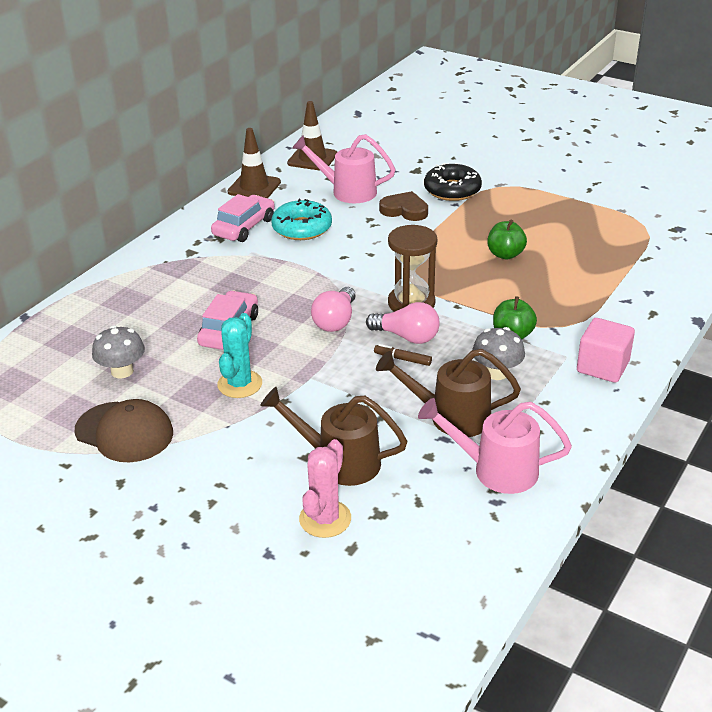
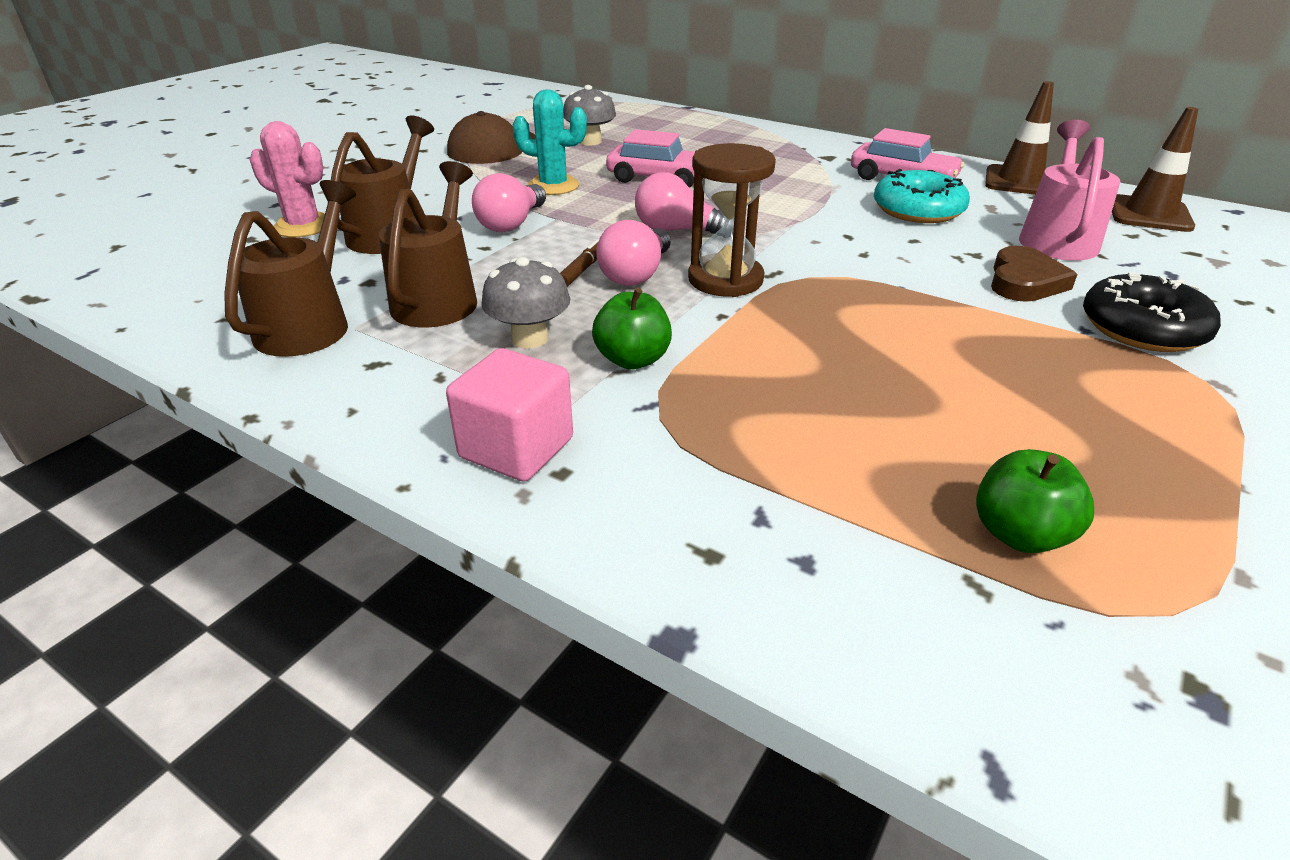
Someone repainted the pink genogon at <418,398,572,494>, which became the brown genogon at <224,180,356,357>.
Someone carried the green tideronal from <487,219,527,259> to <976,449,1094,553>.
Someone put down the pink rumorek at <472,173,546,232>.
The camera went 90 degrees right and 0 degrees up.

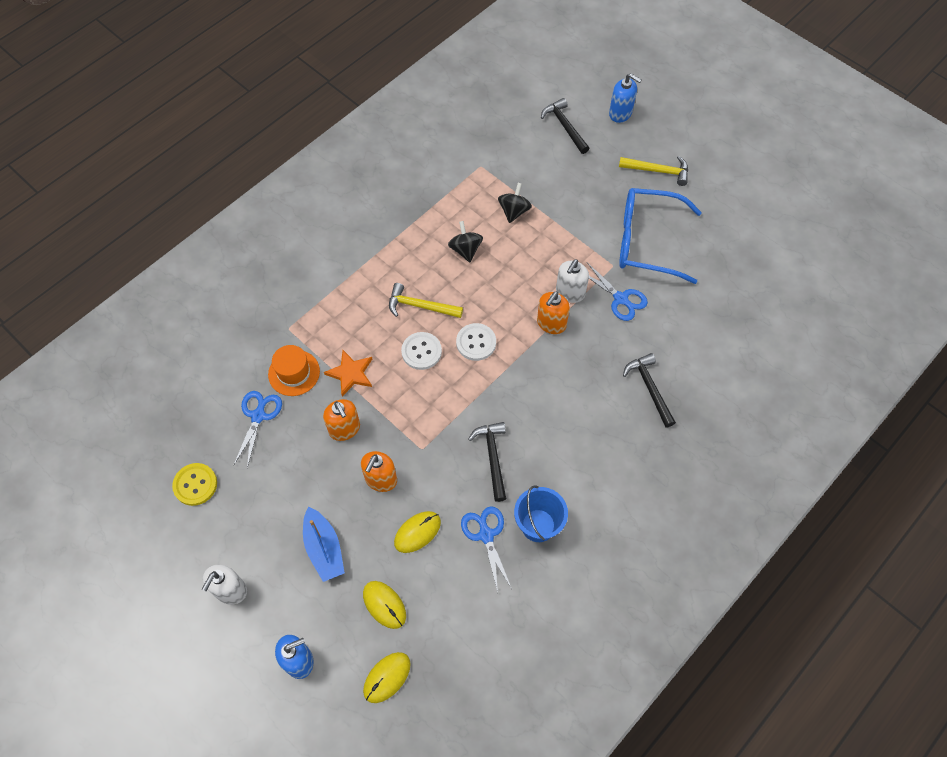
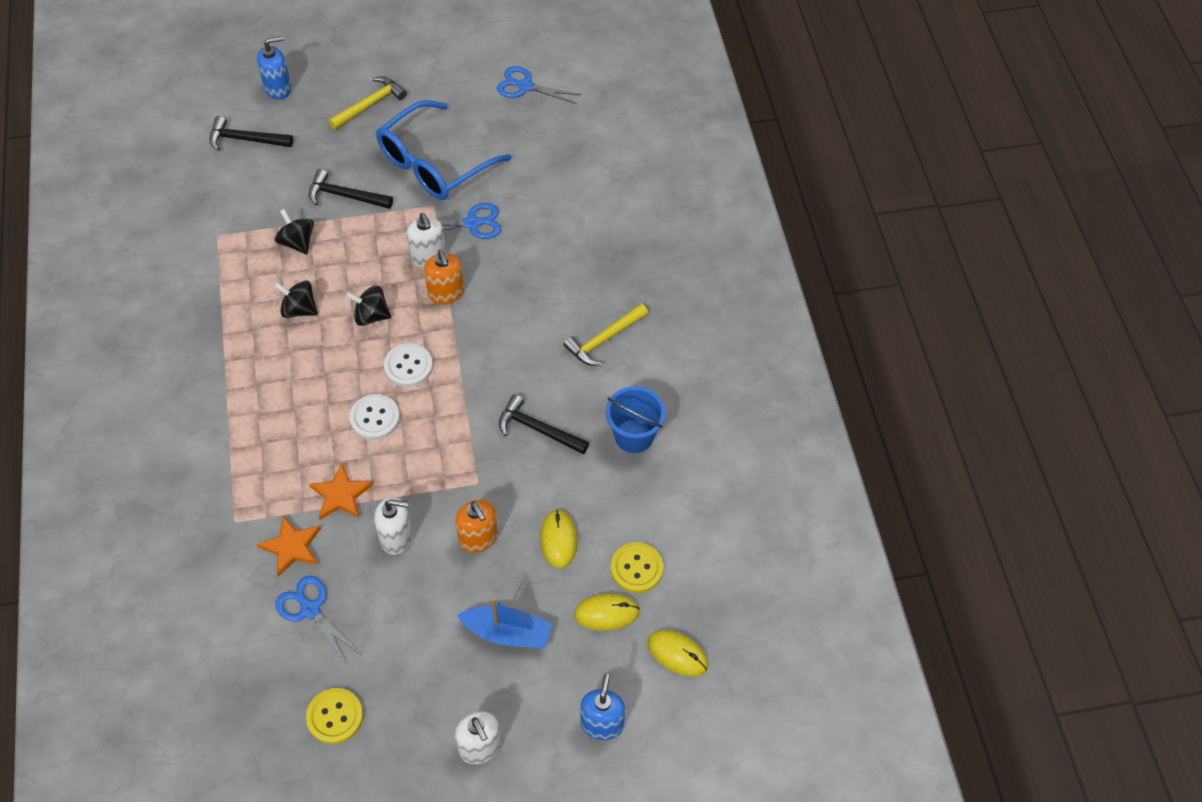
Someone swapped the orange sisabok at <268,345,320,396> for the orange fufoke at <257,515,321,577>.
Someone repainted the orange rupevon at <323,399,360,441>, which became the white rupevon at <374,497,413,555>.
Someone rotated the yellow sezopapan at <363,652,411,703> by 45 degrees counterclockwise.
Someone carried the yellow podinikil from <389,283,463,318> to <563,304,648,366>.
Someone carried the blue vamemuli from <461,506,512,592> to <497,66,582,104>.
Someone carried the black podinikil from <623,353,676,428> to <309,169,393,209>.
Someone put down the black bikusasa at <346,285,391,326>.
Someone put down the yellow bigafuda at <611,542,663,593>.
The camera went 55 degrees left and 5 degrees down.

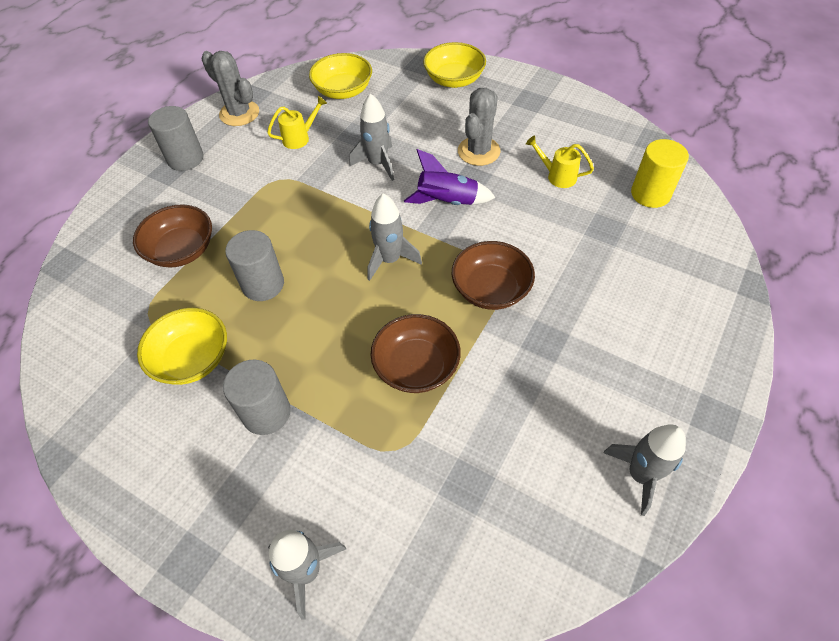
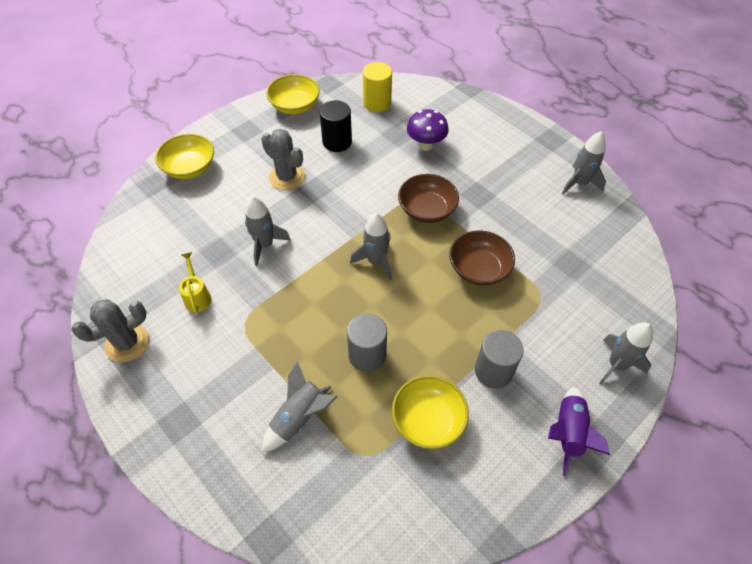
Someone swapped the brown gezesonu at <133,205,212,267> for the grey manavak at <262,361,337,453>.
Someone took away the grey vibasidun at <148,106,204,171>.
Someone carried the yellow gezesonu from <309,53,372,99> to <266,74,320,114>.
Someone carried the purple manavak from <404,149,496,205> to <548,387,610,476>.
Someone swapped the yellow genogon at <526,135,594,188> for the black vibasidun at <320,100,352,152>.
Someone put down the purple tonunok at <407,109,449,151>.
The camera went 75 degrees left and 0 degrees up.

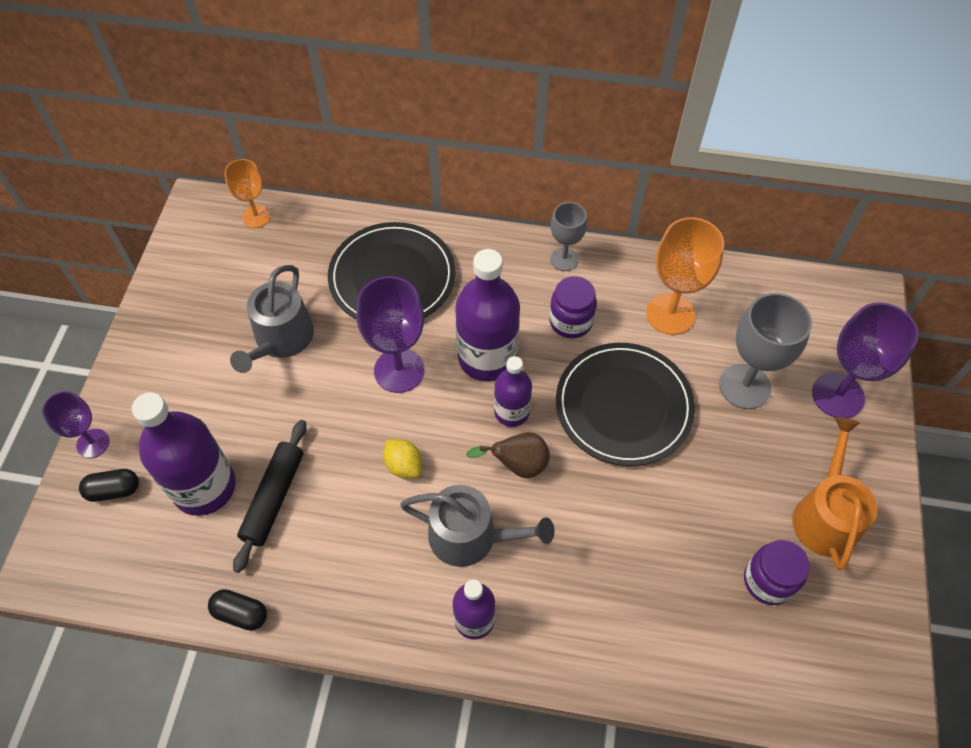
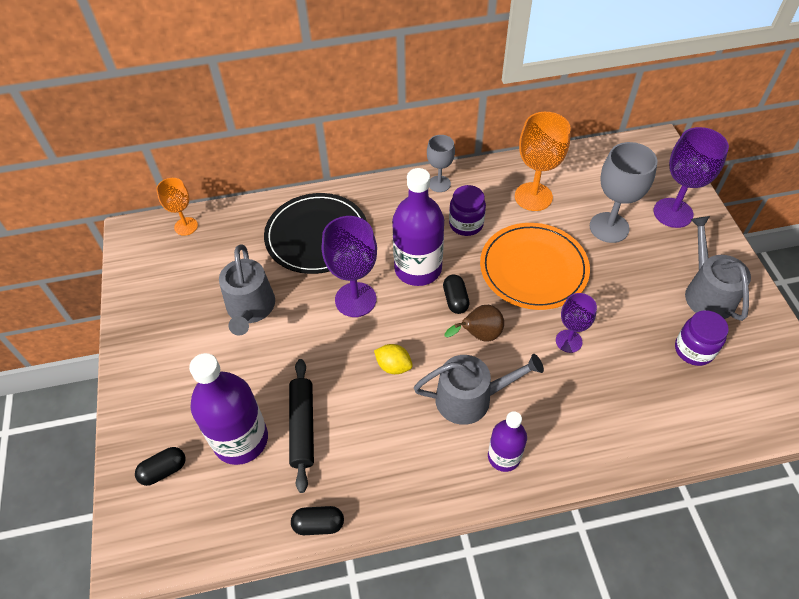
Someone carried the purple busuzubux from <42,391,109,458> to <556,293,597,353>.
Someone swapped the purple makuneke at <494,356,532,427> for the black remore at <443,275,470,314>.
Someone repainted the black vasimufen at <556,343,695,466>, which became the orange vasimufen at <480,223,590,310>.
Someone repainted the orange genogon at <792,417,877,570>, which became the grey genogon at <685,216,751,321>.
The camera went 20 degrees left and 5 degrees down.

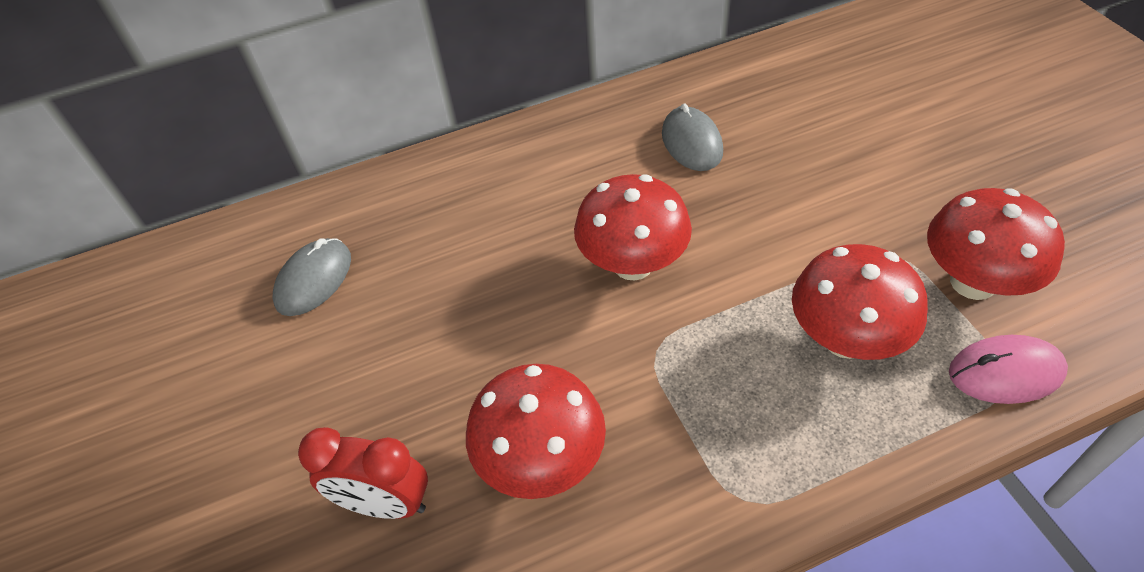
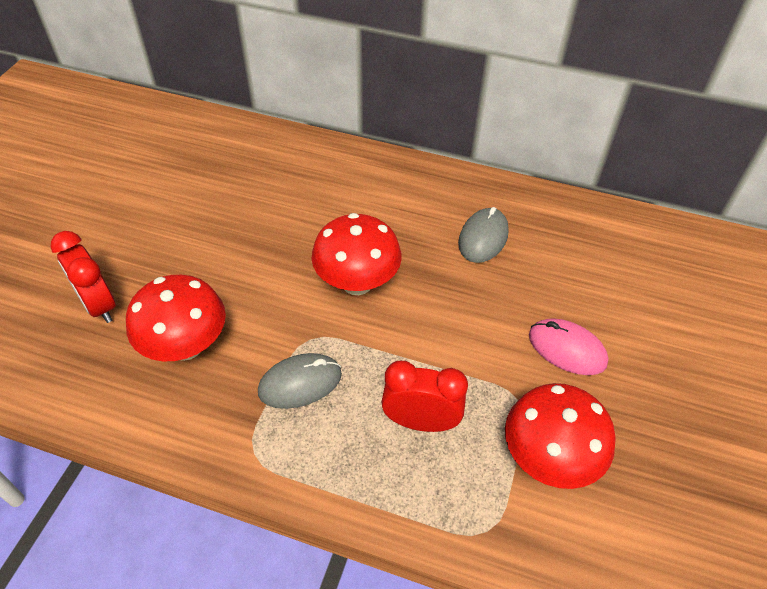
Someone carried the grey sezopapan from <273,238,351,316> to <258,353,342,409>.
Someone swapped the red tonunok at <792,244,928,360> for the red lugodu at <381,361,468,432>.
Someone carried the pink sezopapan from <949,335,1068,404> to <529,318,608,375>.
The camera went 35 degrees right and 0 degrees up.

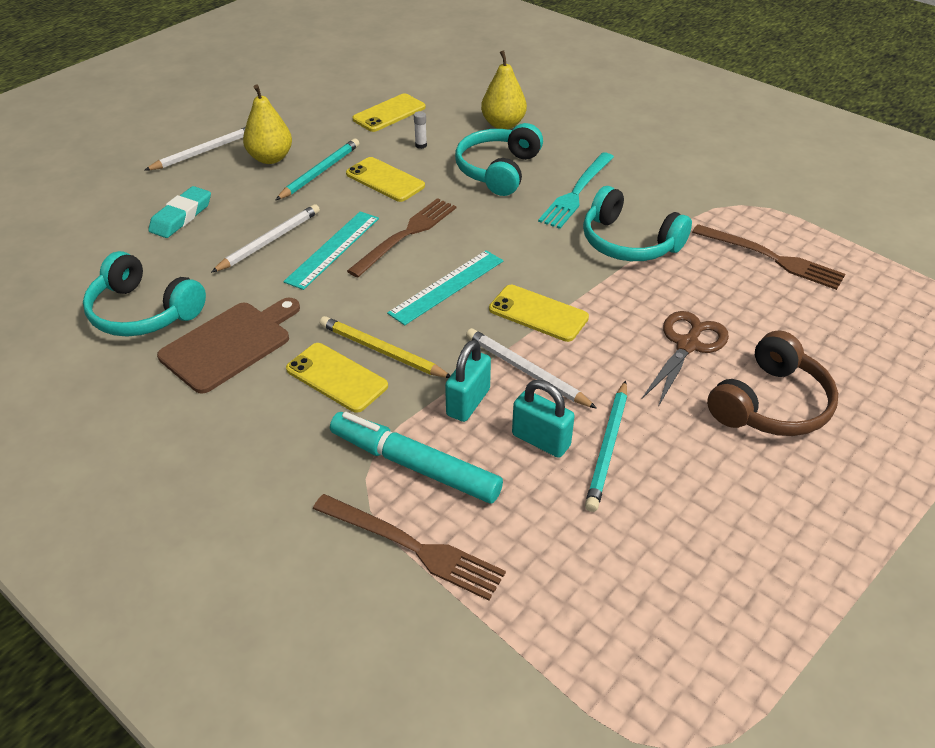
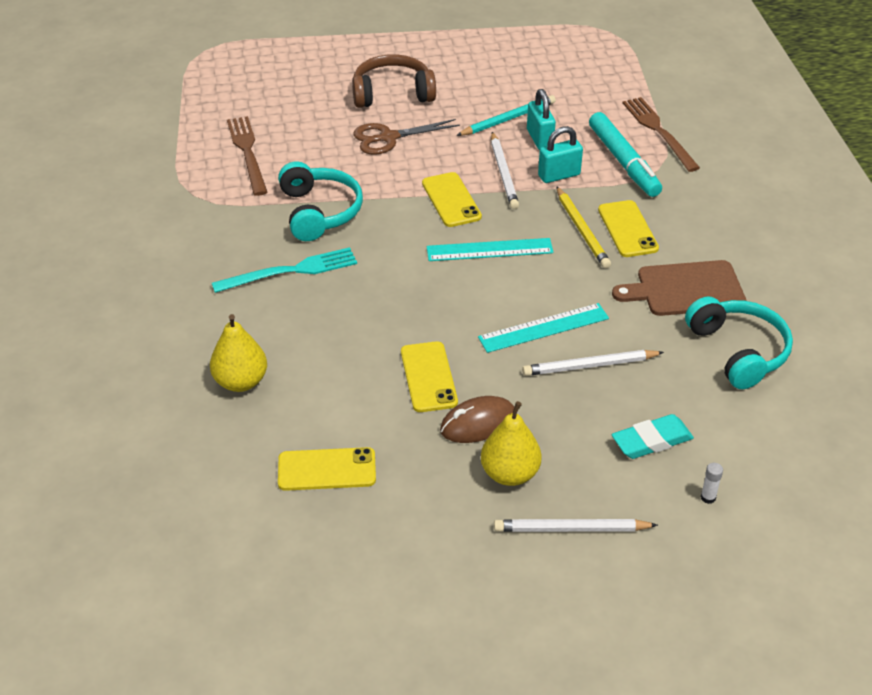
Someone swapped the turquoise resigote at <276,139,359,200> for the brown sezopapan at <440,396,514,443>.
Someone took away the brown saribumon at <347,198,456,277>.
Someone carried the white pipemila from <414,111,427,149> to <700,463,723,504>.
Someone took away the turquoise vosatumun at <455,123,543,196>.
The camera went 140 degrees left and 0 degrees up.

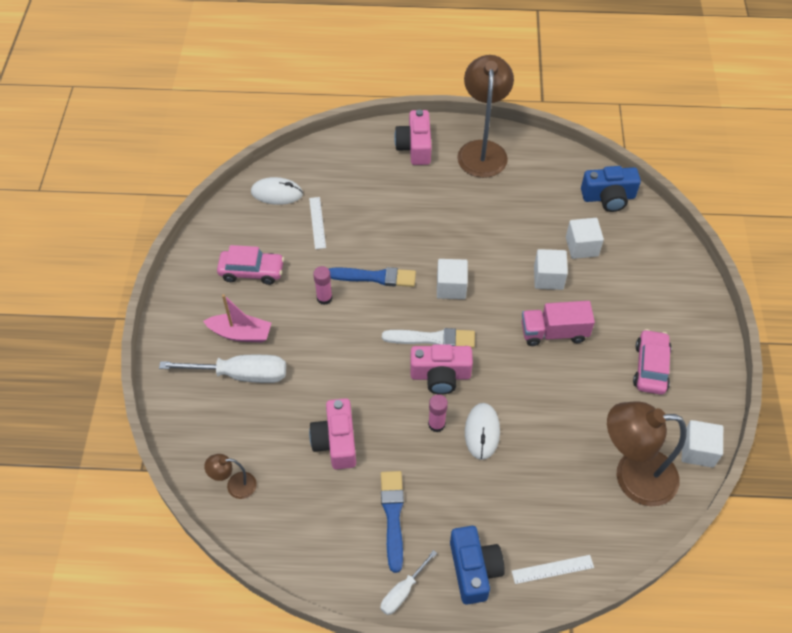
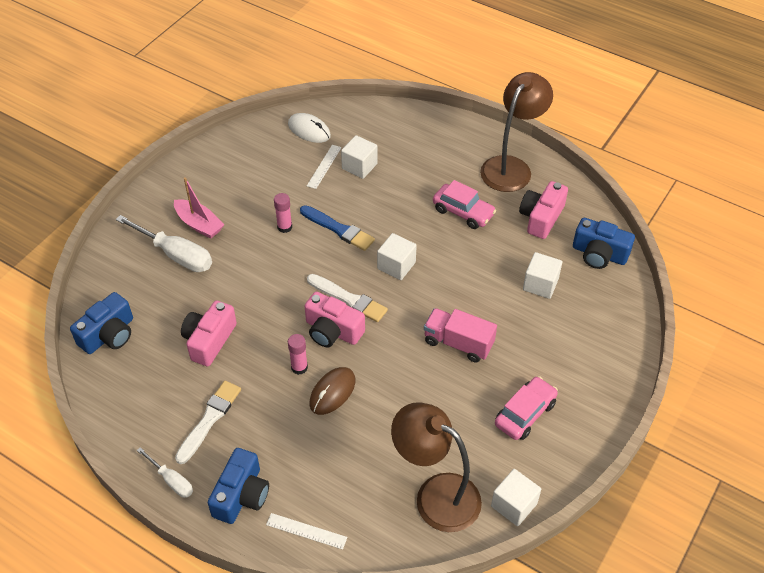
Someone swapped the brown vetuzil at <204,454,257,499> for the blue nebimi at <70,292,133,354>.
Someone carried the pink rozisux from <217,245,284,285> to <433,180,496,229>.
Someone rotated the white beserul at <380,550,437,615> by 120 degrees counterclockwise.
Someone repainted the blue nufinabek at <381,471,404,573>, which became the white nufinabek at <175,381,241,464>.
Someone carried the pink nebimi from <394,109,431,165> to <519,181,568,239>.
Someone repainted the white sezopapan at <465,403,500,460>, which became the brown sezopapan at <310,367,355,415>.
Someone carried the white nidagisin from <534,249,568,290> to <341,135,378,179>.
The camera went 30 degrees right and 5 degrees down.

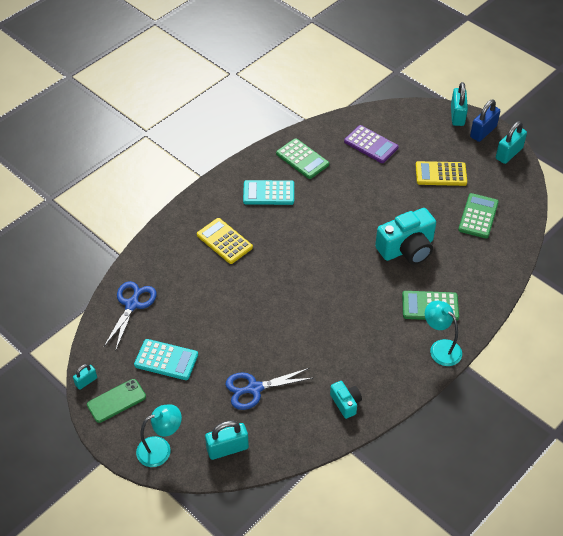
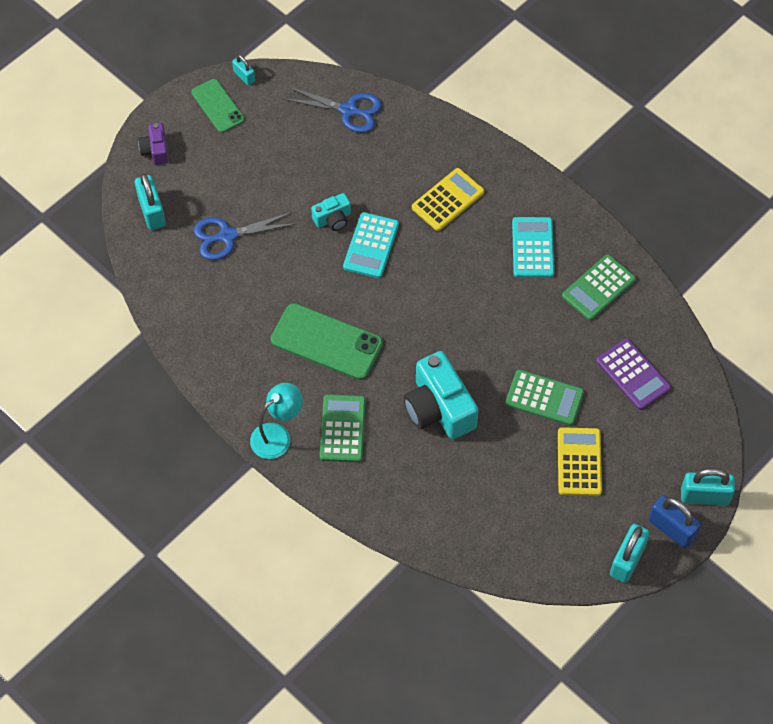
Someone carried the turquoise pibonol from <134,339,198,380> to <343,212,399,278>.
Someone swapped the turquoise vetuzil at <136,404,182,467> for the purple nebimi at <138,123,169,165>.
Someone rotated the blue vamemuli at <225,368,313,410> by 90 degrees counterclockwise.
Someone carried the turquoise nebimi from <330,381,362,419> to <311,193,351,231>.
Someone rotated the purple pibonol at <344,125,398,163> by 75 degrees counterclockwise.
Someone carried the green pibonol from <458,193,499,238> to <505,369,584,426>.
Someone rotated the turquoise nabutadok at <496,121,527,164> by 75 degrees clockwise.
Someone put down the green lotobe at <271,303,383,380>.
The camera went 90 degrees right and 10 degrees up.

